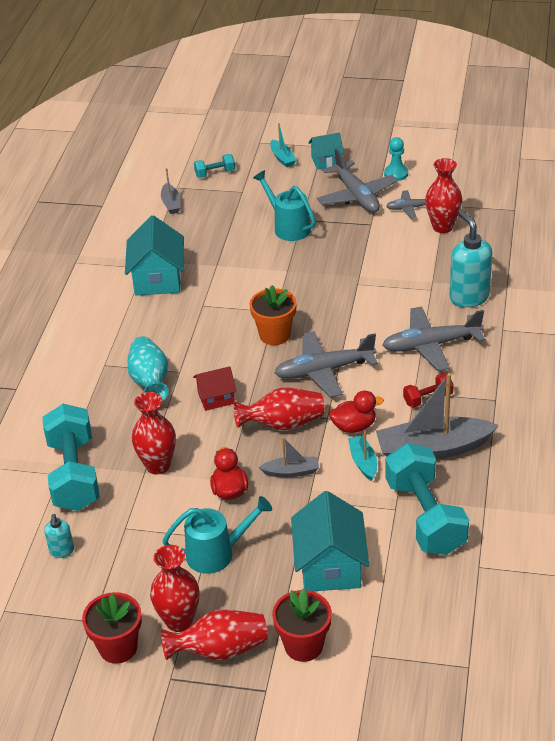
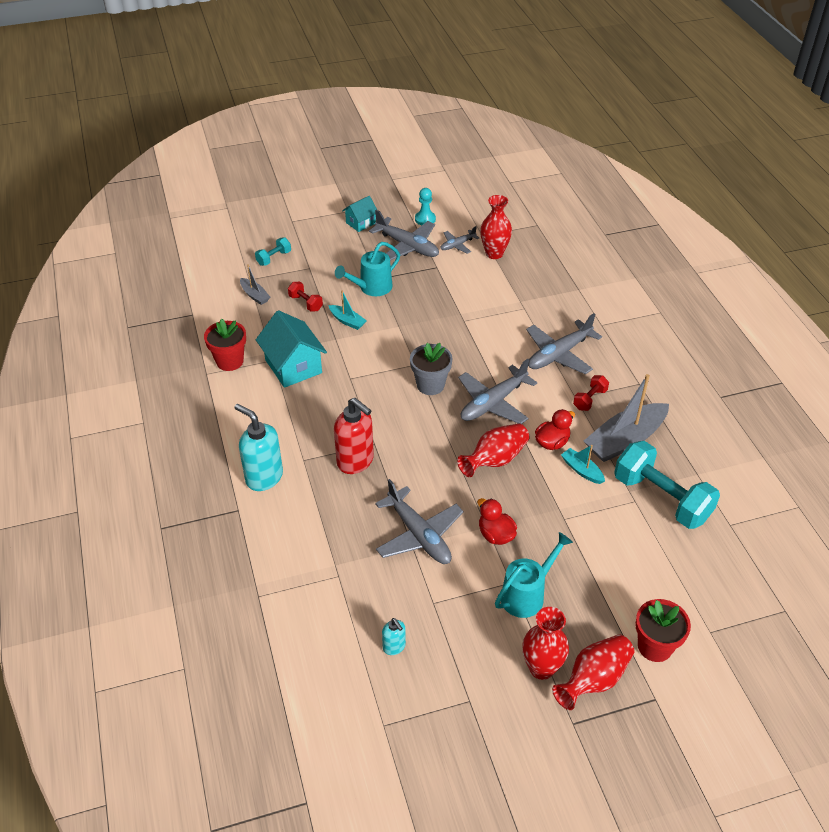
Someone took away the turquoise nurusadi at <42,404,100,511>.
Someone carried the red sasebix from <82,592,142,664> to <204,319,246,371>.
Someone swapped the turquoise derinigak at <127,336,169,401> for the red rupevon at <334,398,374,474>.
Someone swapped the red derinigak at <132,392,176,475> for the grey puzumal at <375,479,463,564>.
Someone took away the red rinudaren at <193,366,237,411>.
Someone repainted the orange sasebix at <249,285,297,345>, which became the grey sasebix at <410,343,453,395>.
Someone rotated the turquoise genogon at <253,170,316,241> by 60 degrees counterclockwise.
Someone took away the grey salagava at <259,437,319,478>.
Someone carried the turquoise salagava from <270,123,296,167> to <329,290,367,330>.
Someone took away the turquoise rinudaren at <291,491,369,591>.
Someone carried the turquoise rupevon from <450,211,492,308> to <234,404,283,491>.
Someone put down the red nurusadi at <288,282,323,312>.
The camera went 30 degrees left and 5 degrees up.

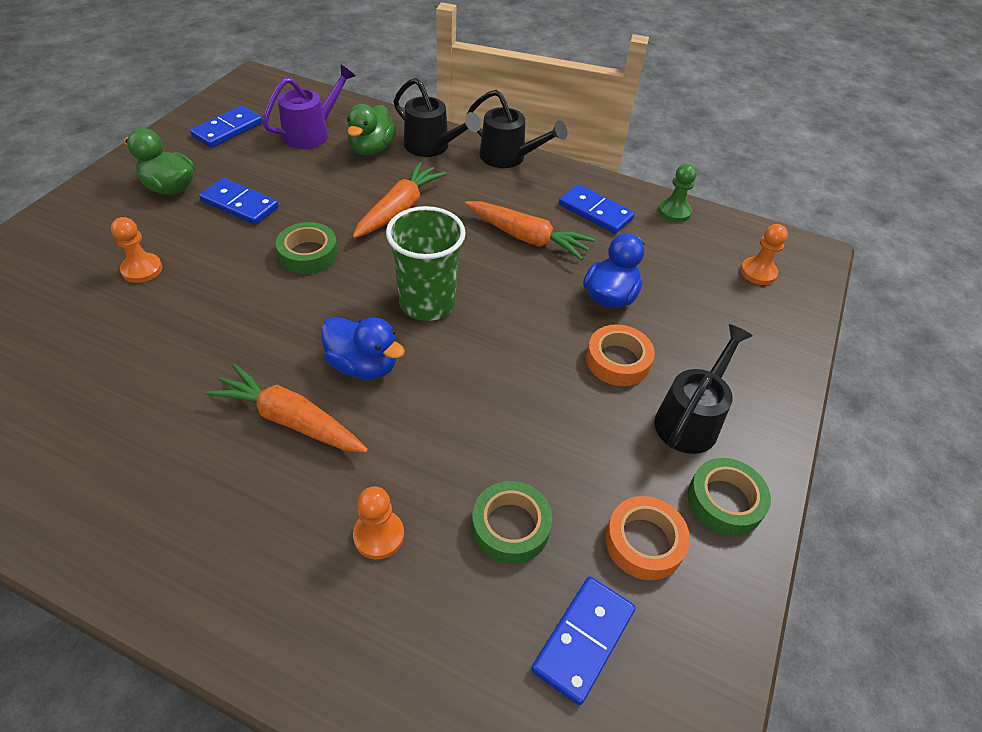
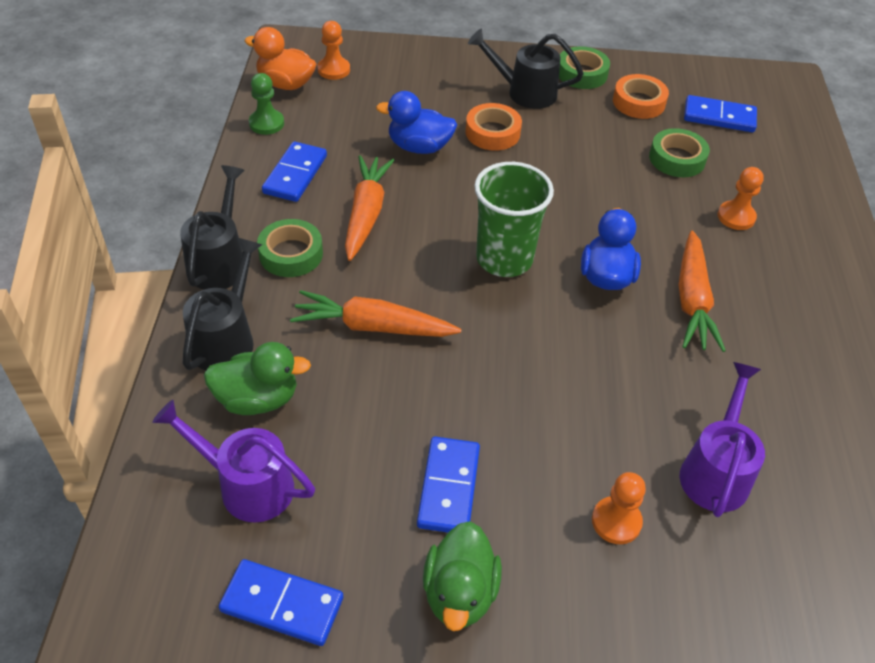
Someone carried the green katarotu from <276,222,338,274> to <257,219,323,277>.
Someone put down the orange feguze at <245,27,316,90>.
Someone put down the purple genogon at <679,362,765,517>.
The camera went 110 degrees left and 0 degrees up.

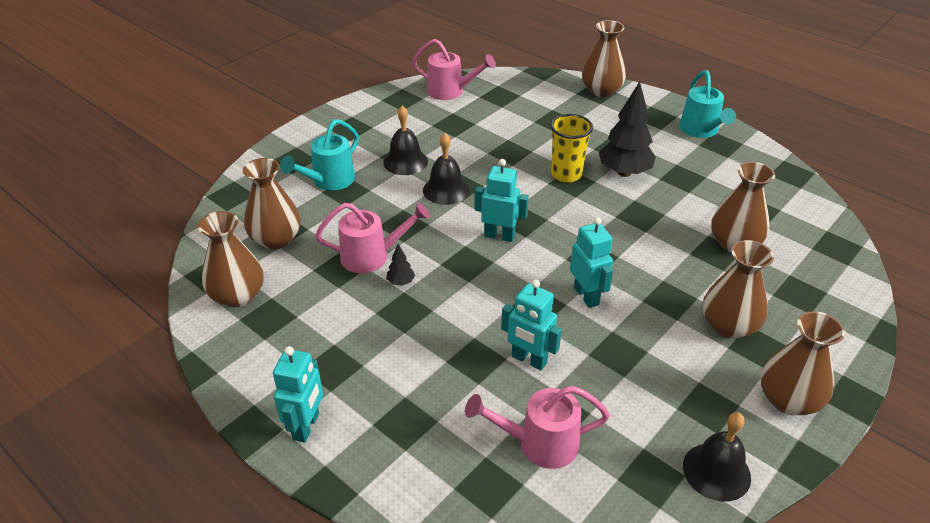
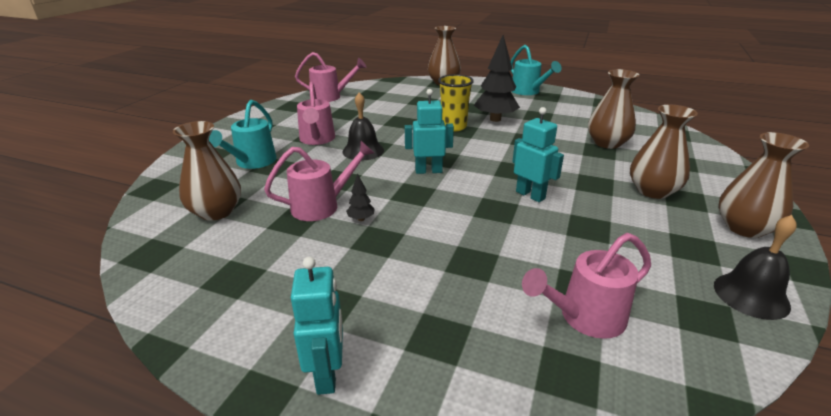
Someone took away the brown derinigak at <198,211,263,307>.
Someone swapped the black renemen at <383,106,428,175> for the pink genogon at <297,82,335,145>.
Someone took away the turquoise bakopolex at <501,280,562,370>.
The camera went 20 degrees left and 10 degrees down.

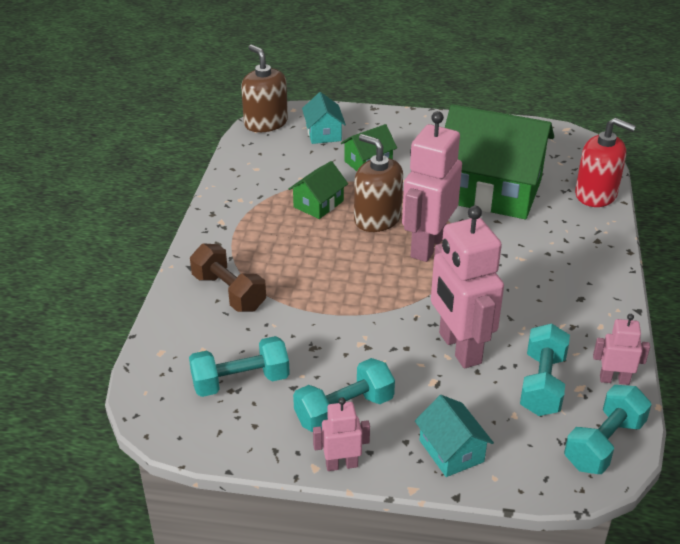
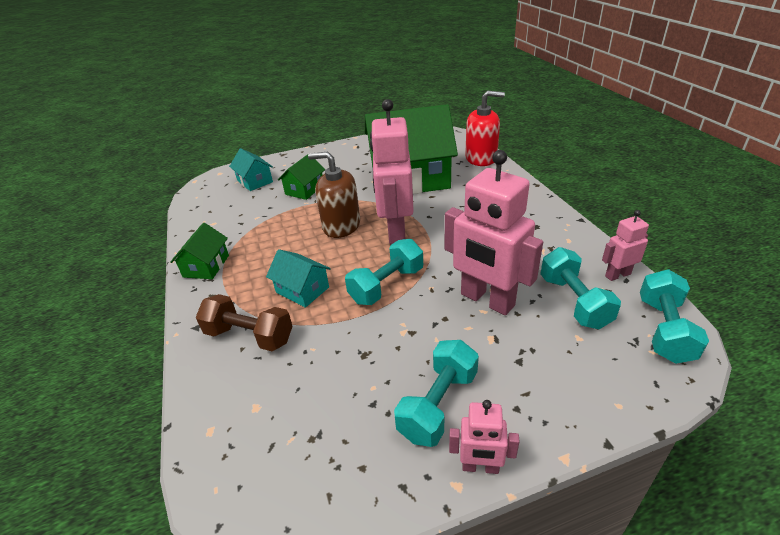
Someone carried the turquoise nurusadi from <189,336,290,397> to <345,239,423,305>.
Someone took away the brown rupevon at <241,45,288,132>.
Someone carried the green rinudaren from <288,161,348,219> to <170,223,229,279>.
Someone rotated the pink bakopolex at <313,397,370,471> by 135 degrees counterclockwise.
Someone carried the turquoise rinudaren from <415,395,494,477> to <266,249,331,308>.
The camera went 25 degrees left and 0 degrees up.

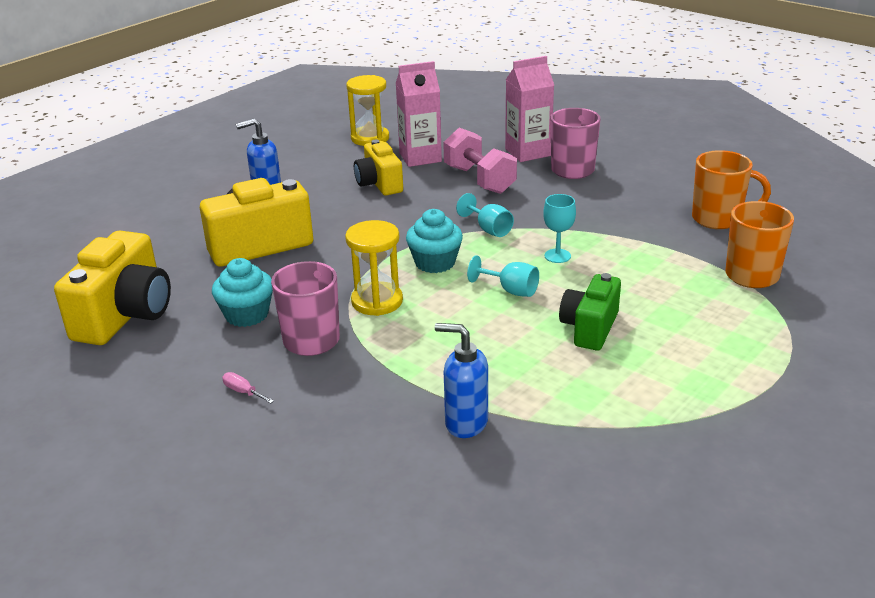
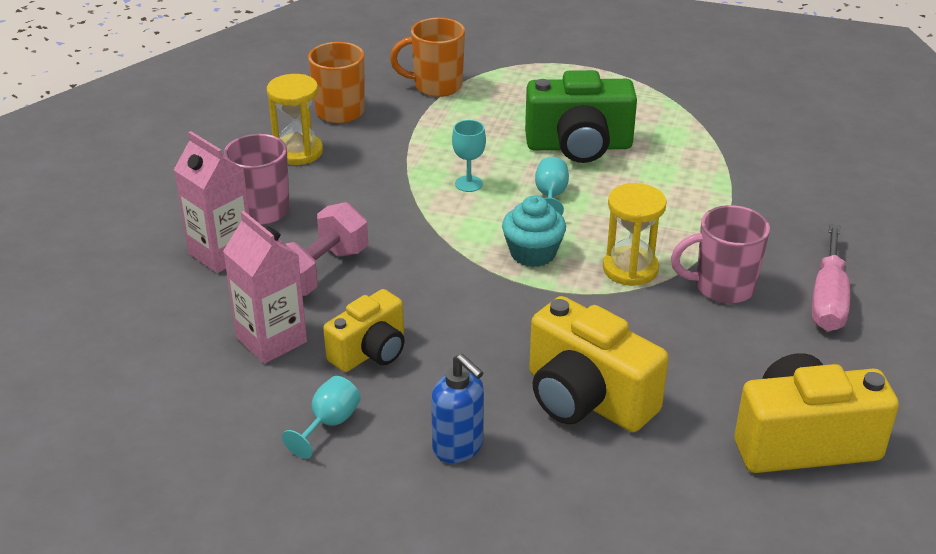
Someone took away the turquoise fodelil at <212,258,273,327>.
Someone scaled the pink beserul at <222,372,274,404> by 2.45.
Someone carried the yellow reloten from <346,75,389,146> to <267,74,323,165>.
Someone took away the blue rupevon at <435,323,488,438>.
Someone carried the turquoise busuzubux from <456,193,514,237> to <282,376,361,459>.
Someone scaled the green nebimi at <559,273,621,350> by 1.58.
The camera went 115 degrees left and 5 degrees up.

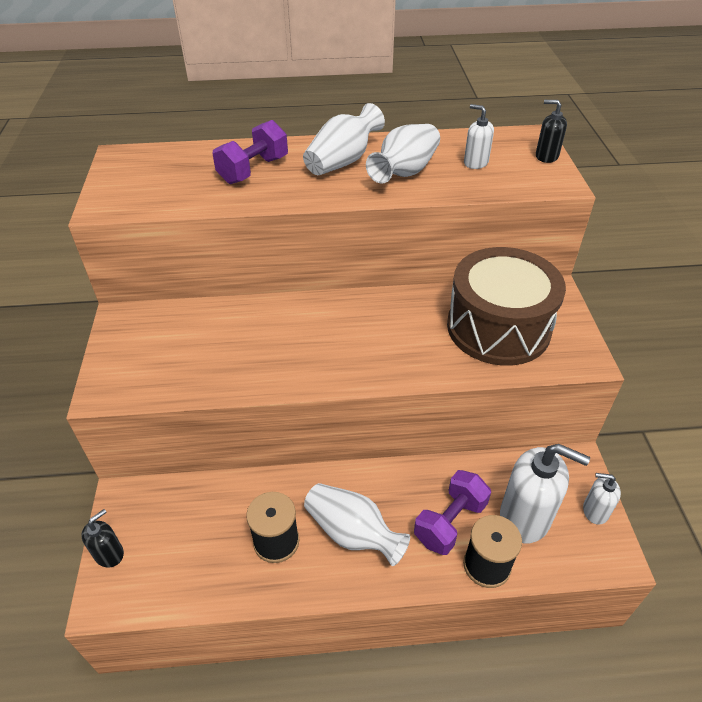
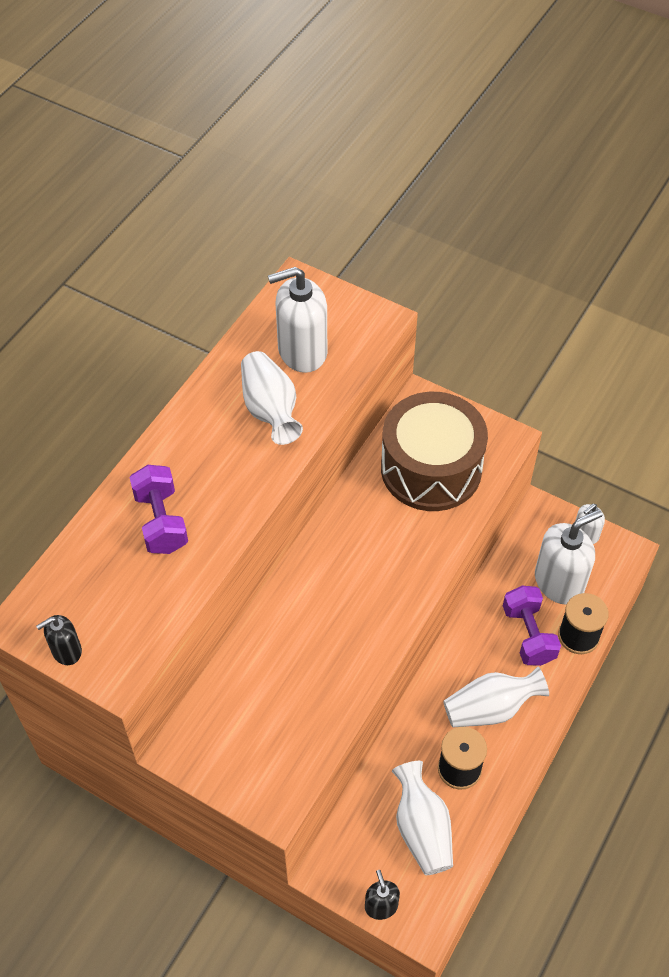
Someone carried the white derinigak from <303,103,385,175> to <392,761,453,875>.
Someone scaled the white rupevon at <464,104,494,169> by 1.94.
Someone carried the black rupevon from <536,100,567,163> to <36,615,82,665>.
The camera went 55 degrees left and 10 degrees up.

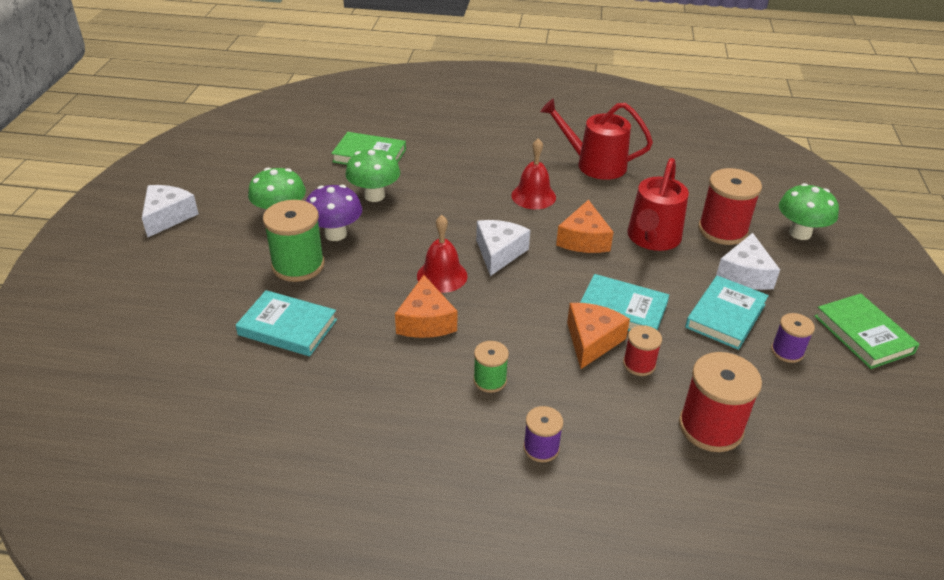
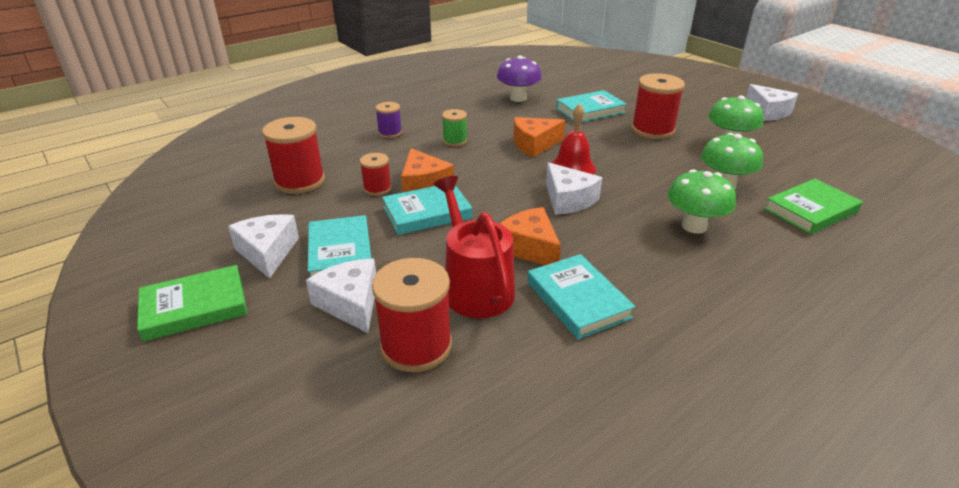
Someone repainted the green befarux at <263,200,325,282>, which became the red befarux at <631,73,685,139>.
Someone carried the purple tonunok from <306,185,362,241> to <497,56,542,102>.
Someone rotated the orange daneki at <395,275,457,338> by 60 degrees counterclockwise.
Someone took away the red renemen at <511,138,556,209>.
Someone took away the red genogon at <540,98,653,180>.
Someone swapped the purple befarux at <771,313,815,363> for the white daneki at <228,214,299,279>.
Someone carried the green tonunok from <779,183,839,240> to <668,169,736,234>.
Someone rotated the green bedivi at <814,293,920,369> by 45 degrees counterclockwise.
Someone put down the turquoise bedivi at <527,254,636,339>.
The camera went 135 degrees right and 5 degrees down.

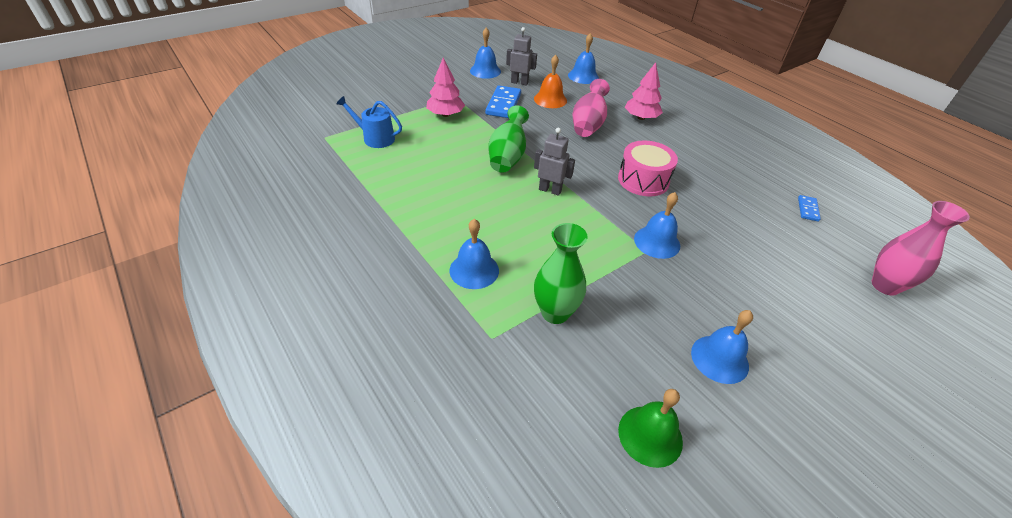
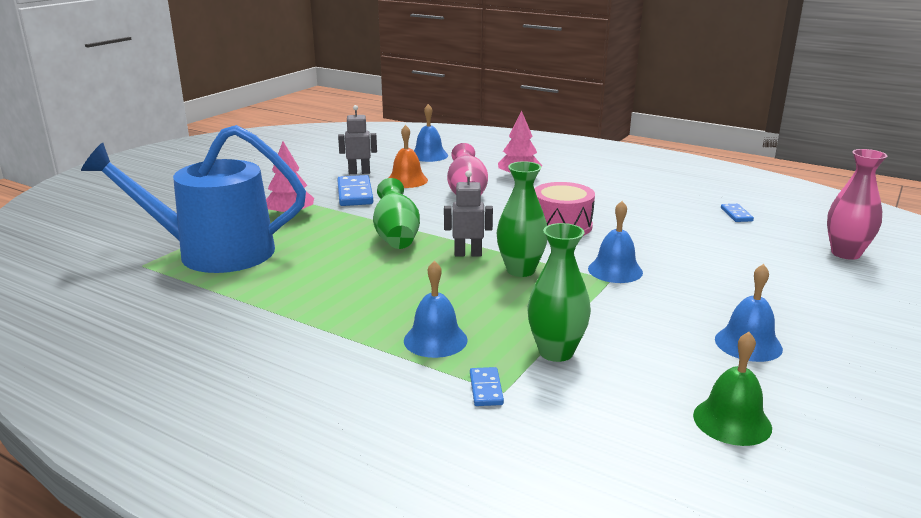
Someone scaled the blue genogon at <336,96,402,148> by 2.20.
Someone took away the blue renemen at <470,28,501,79>.
Someone put down the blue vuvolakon at <470,367,504,406>.
Someone put down the green derinigak at <497,161,547,277>.
The camera went 20 degrees left and 20 degrees down.

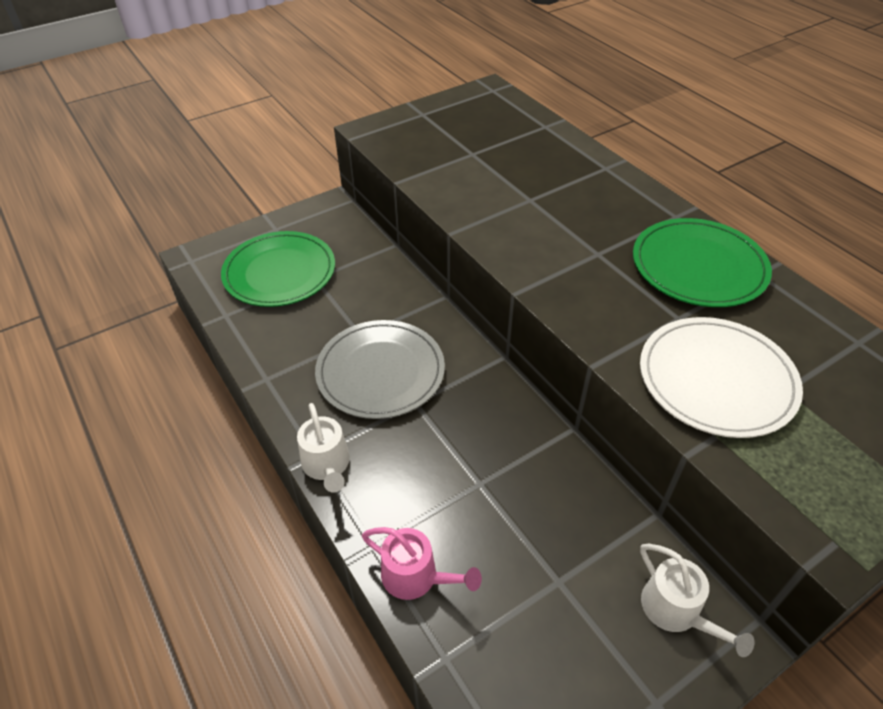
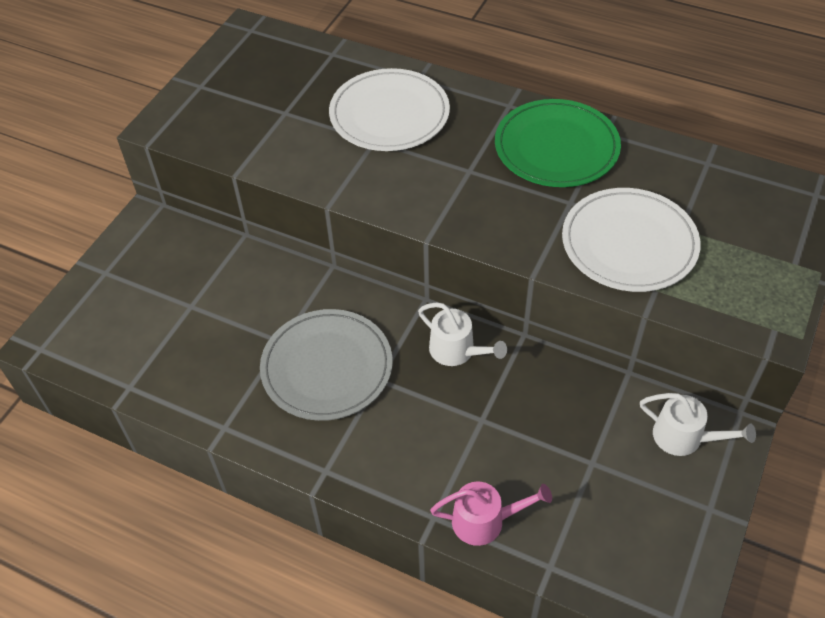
Someone took away the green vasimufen at <221,231,335,307>.
Someone carried the white genogon from <297,403,350,493> to <418,303,507,366>.
Someone put down the white vasimufen at <329,68,450,151>.
The camera went 30 degrees left and 5 degrees up.

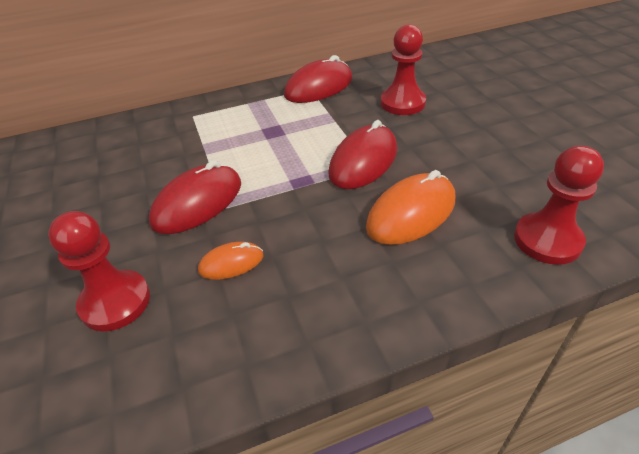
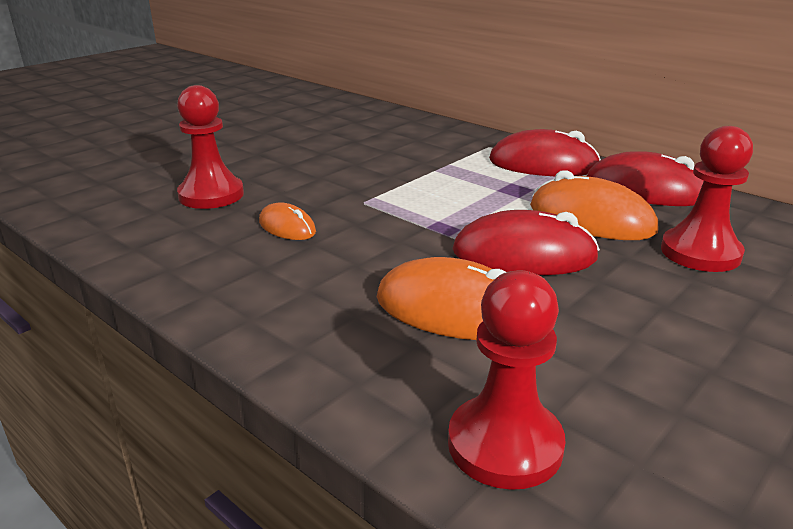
Someone carried the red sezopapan from <149,160,241,234> to <489,129,601,176>.
Someone put down the orange sezopapan at <530,170,658,240>.
The camera went 60 degrees right and 15 degrees down.

